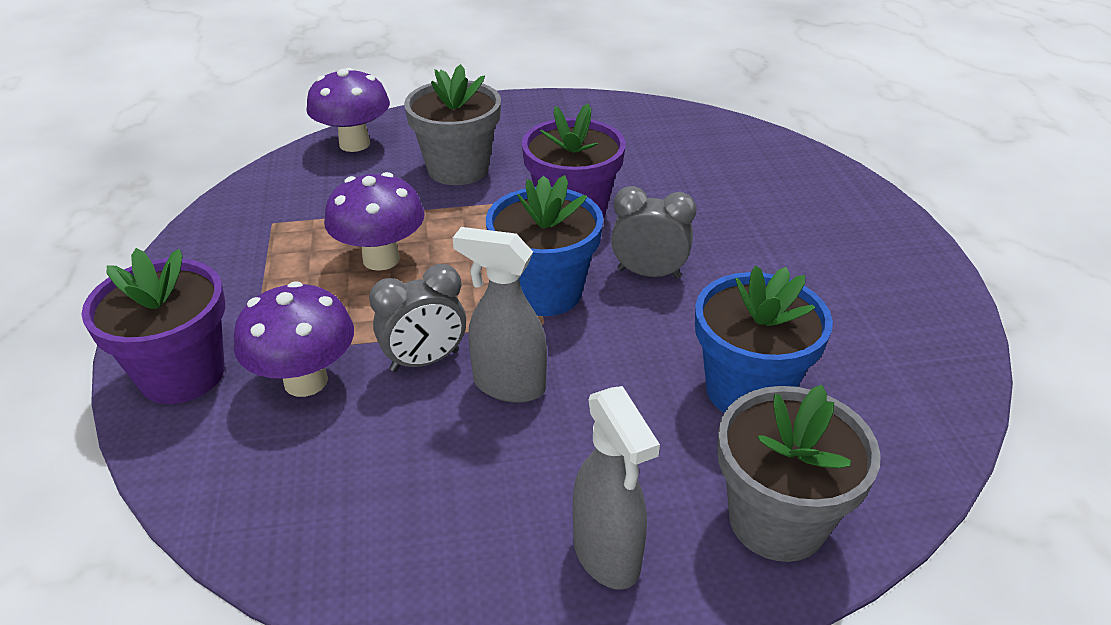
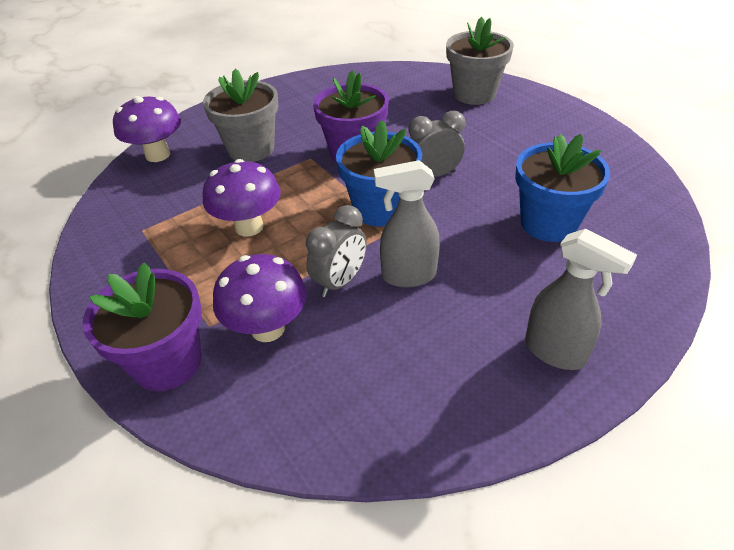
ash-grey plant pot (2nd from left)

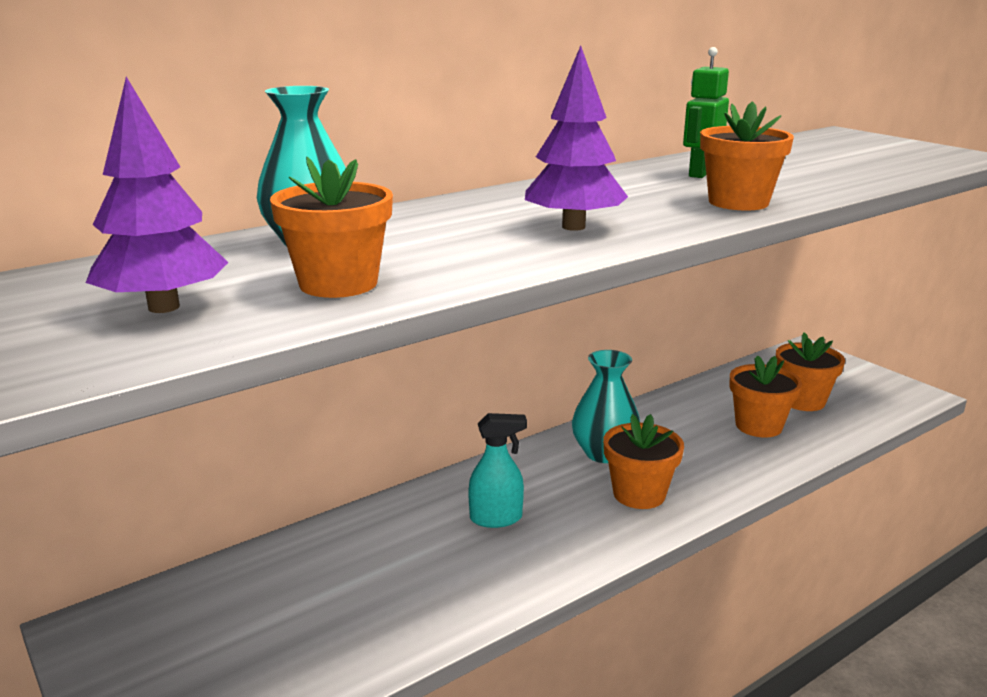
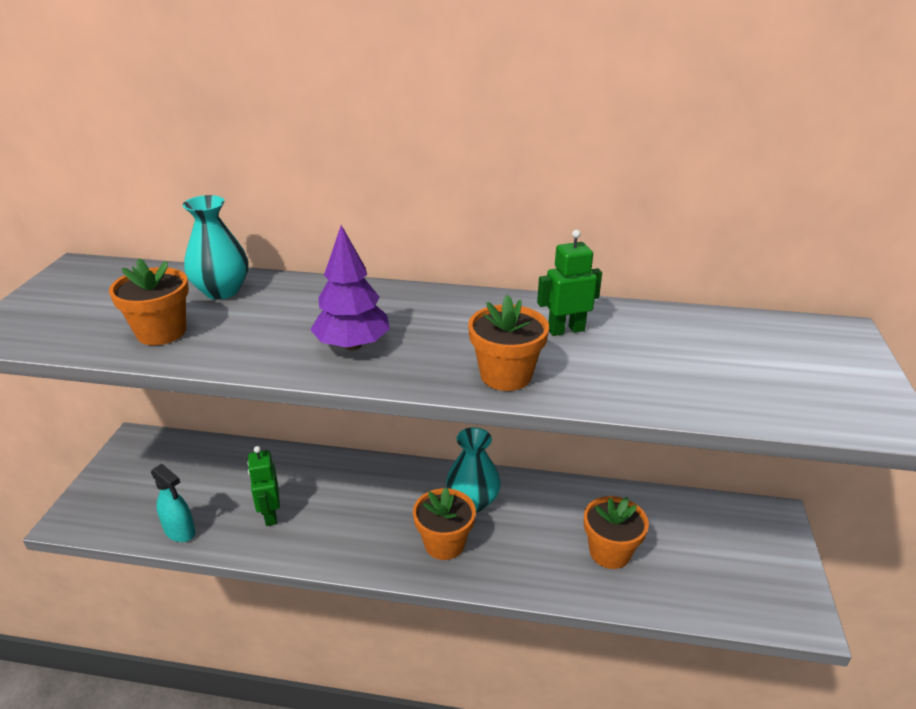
turquoise spray cleaner; emerald robot (1st from left); violet toy tree (1st from left in the first image); bright orange plant pot (5th from left in the first image)

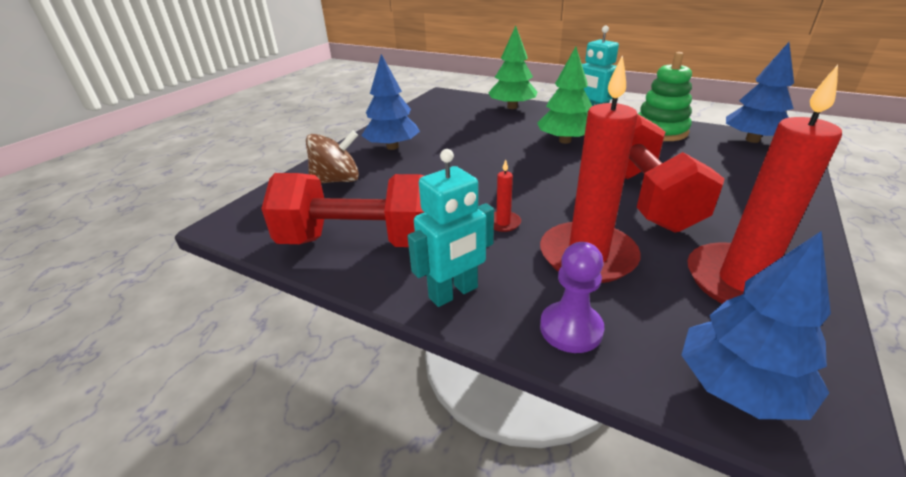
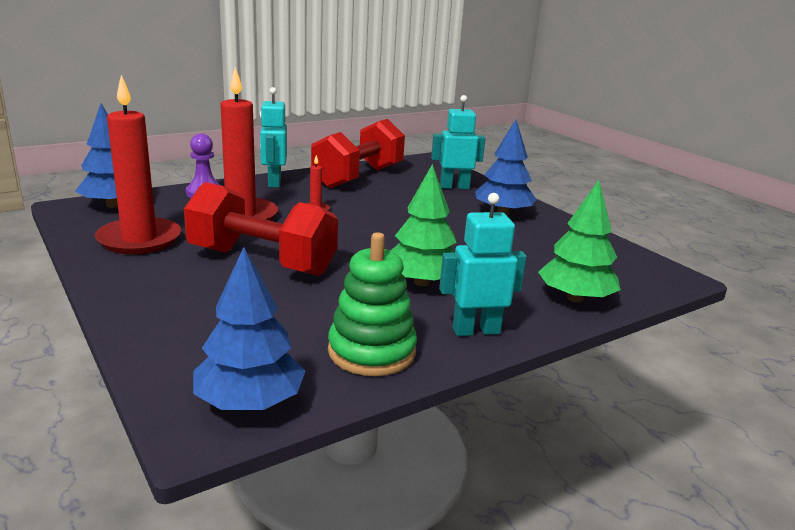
turquoise robot (2nd from left)

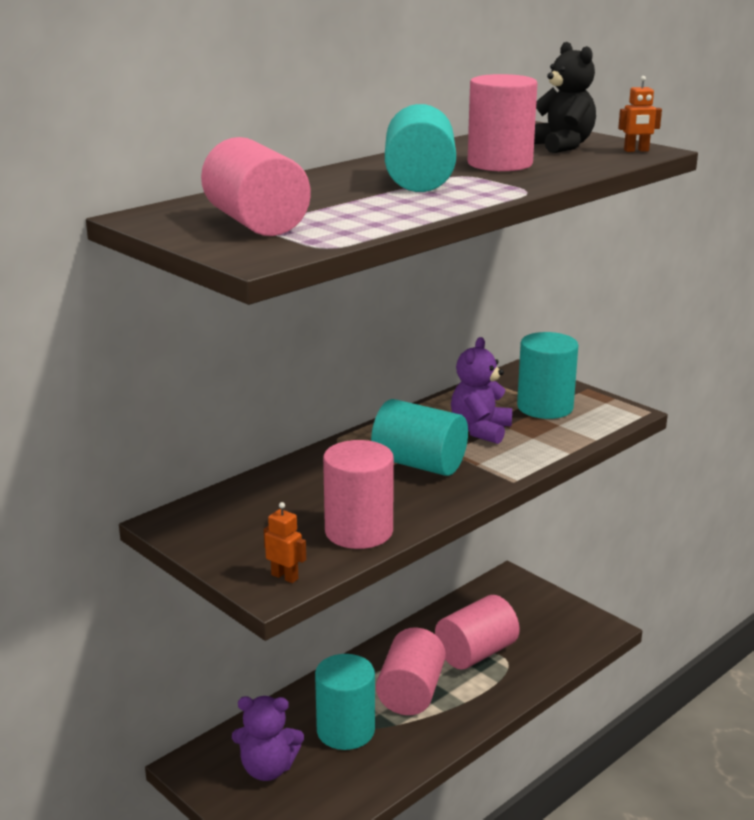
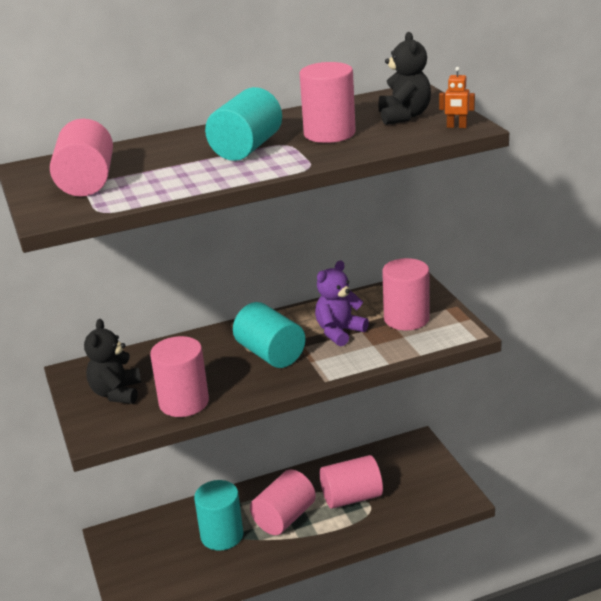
ebony stuffed bear (1st from left); rose-pink cylinder (6th from left); violet stuffed bear (1st from left in the first image); bright orange robot (1st from left in the first image)

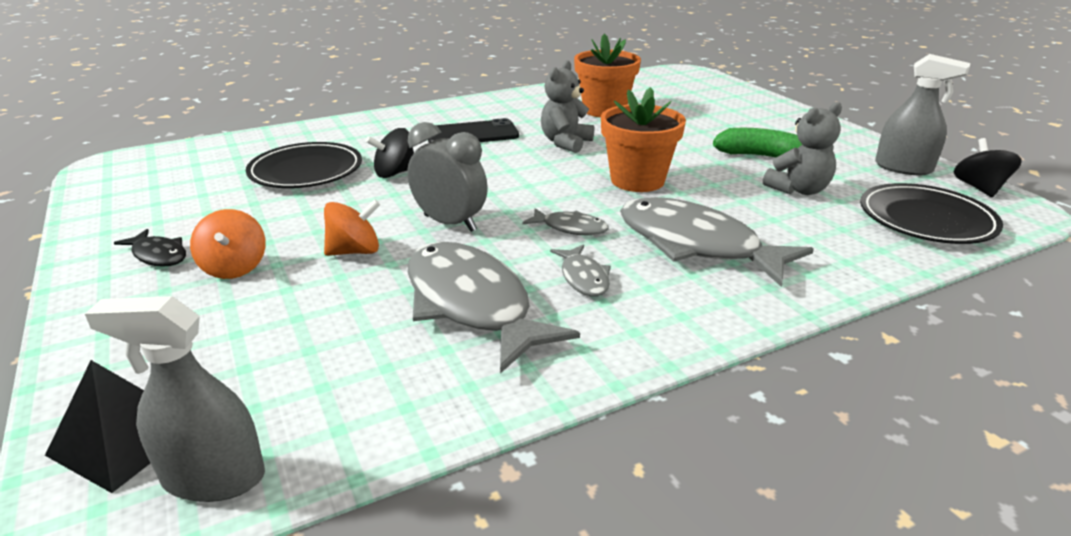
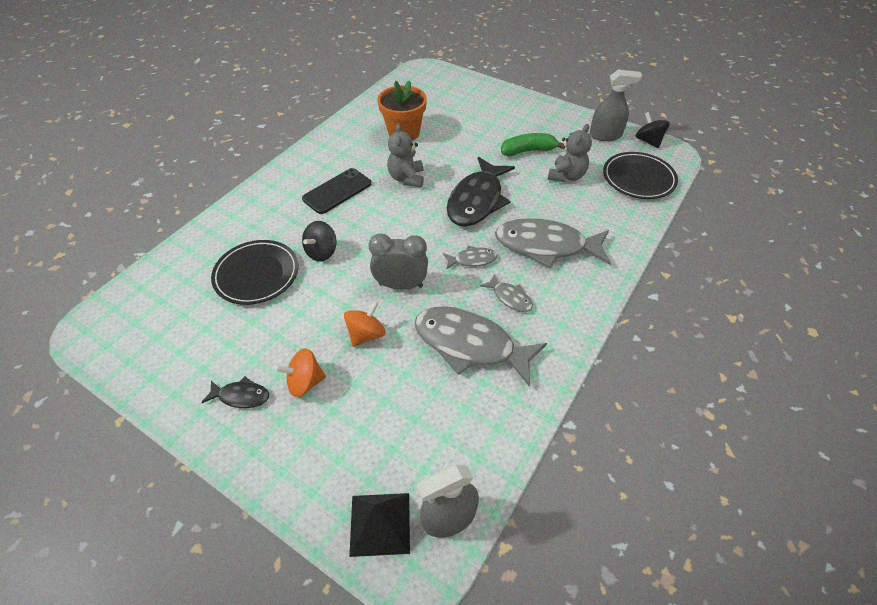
bright orange toy top (1st from left); ebony fish (2nd from left)

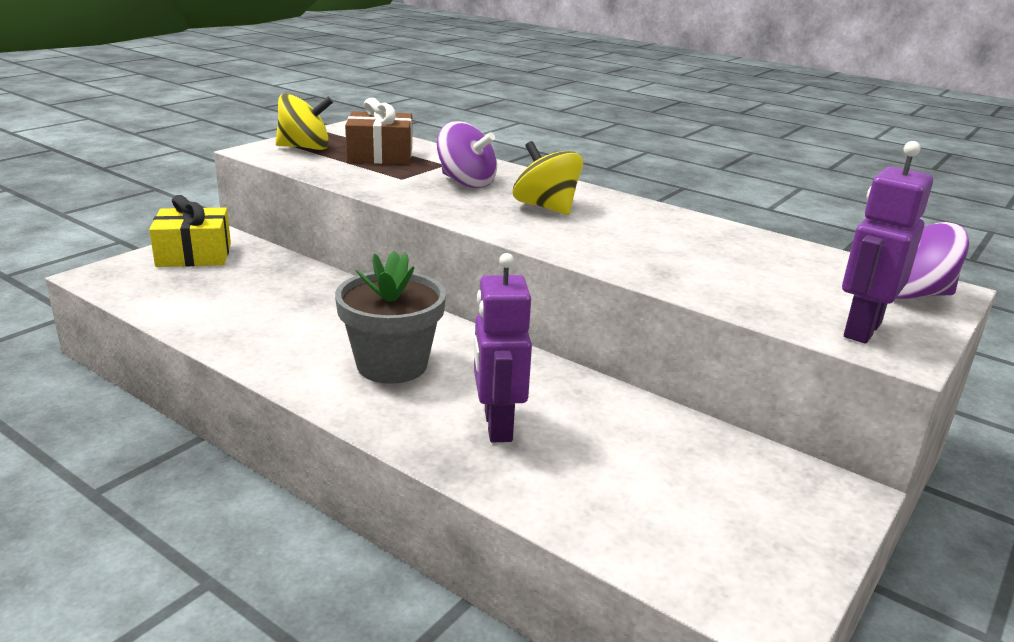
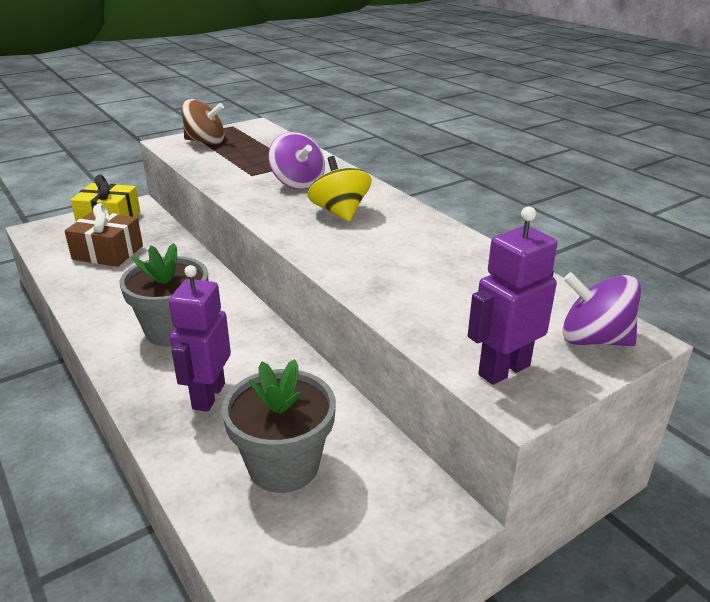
russet gift; russet toy top; ash-grey plant pot (2nd from left)

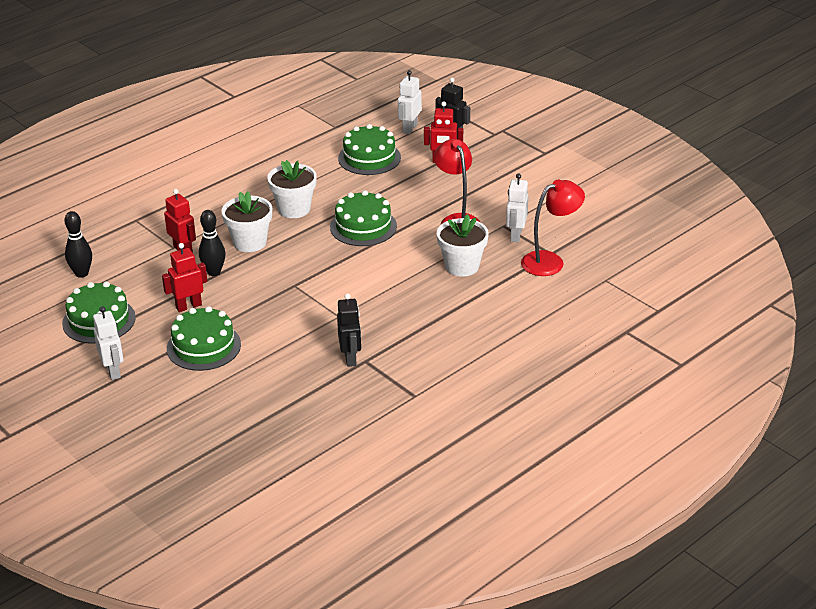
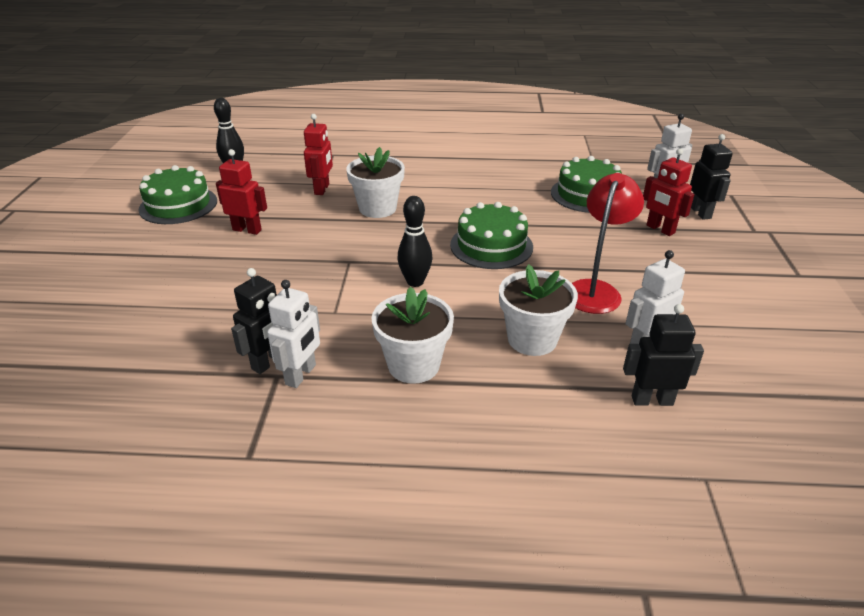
snow-white robot (1st from left); snow-white plant pot (2nd from left); ebony tenpin (2nd from left); ebony robot (2nd from left); emerald gateau (2nd from left in the first image)

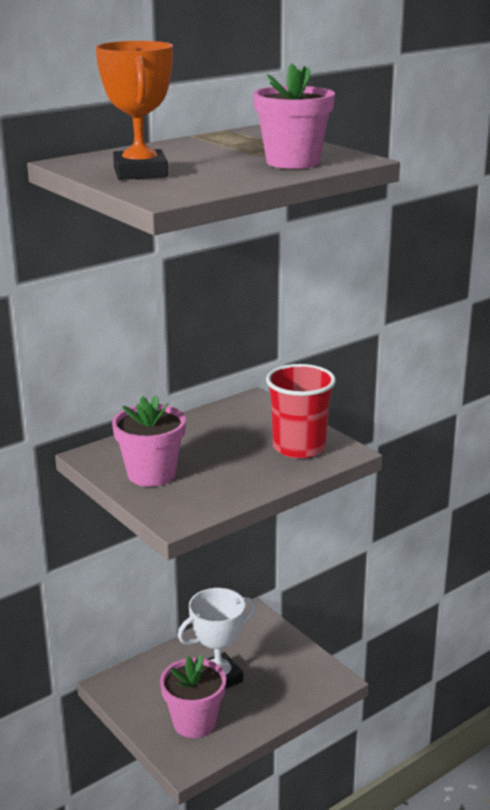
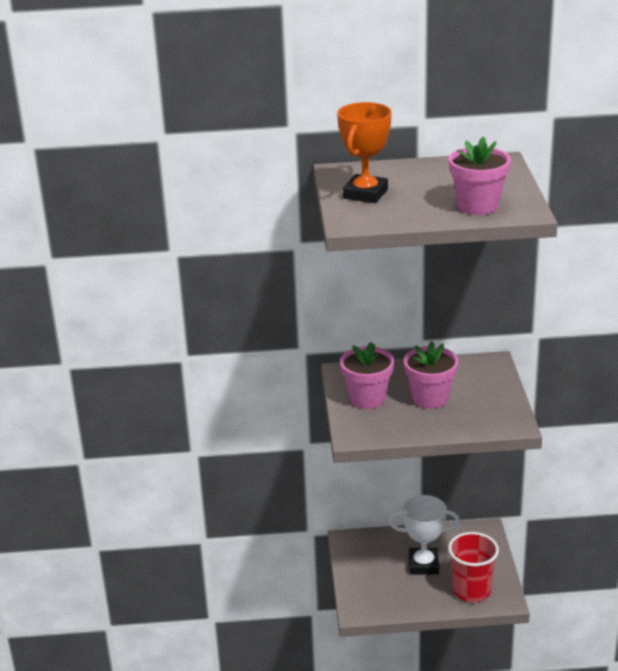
rose-pink plant pot (2nd from left); red tumbler

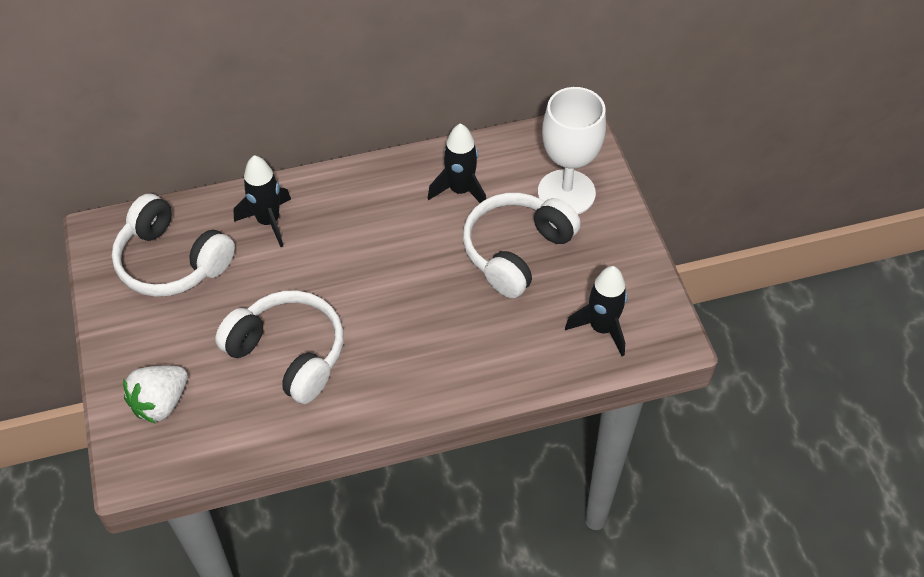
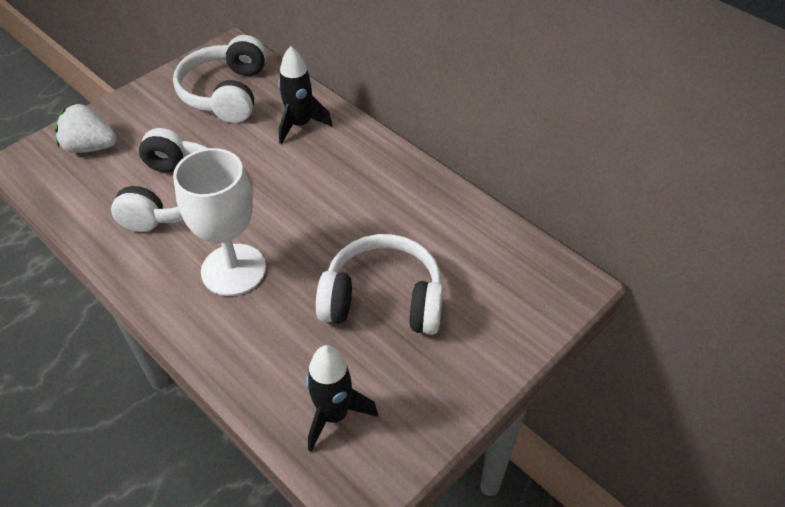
snow-white goblet; ebony toy rocket (2nd from left in the first image)

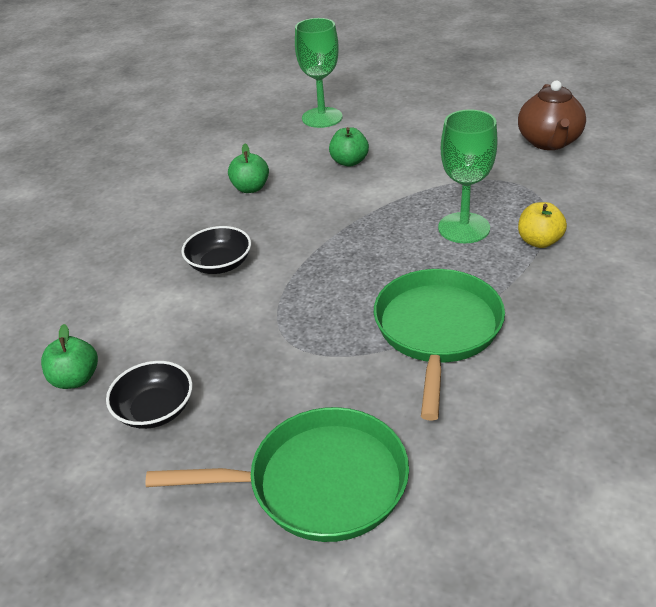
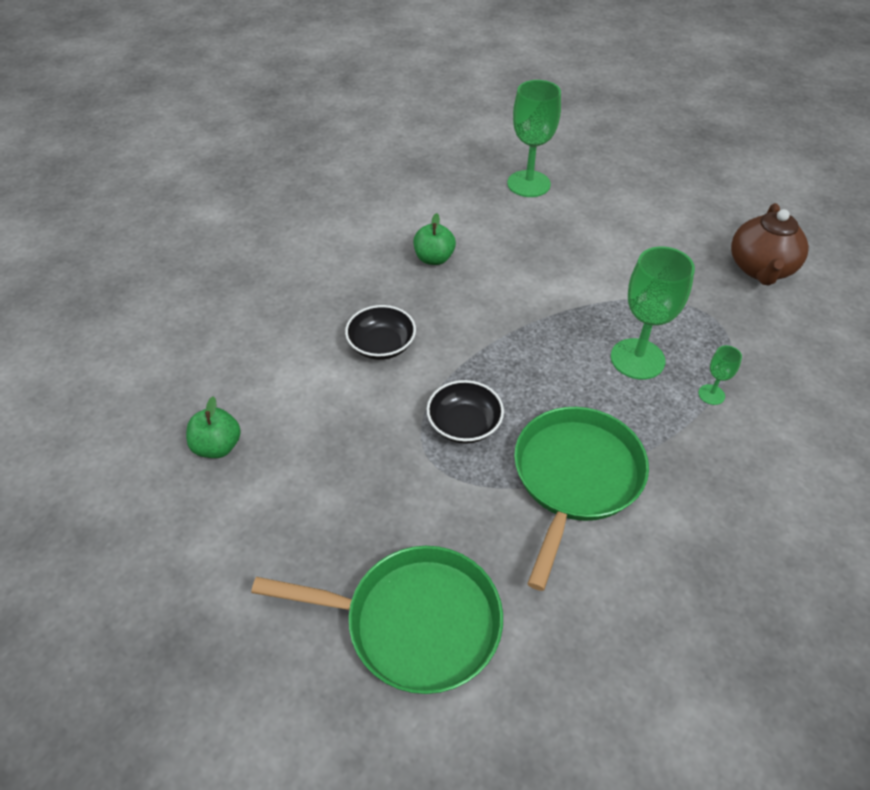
ebony bowl (2nd from left); emerald goblet (3rd from left); emerald toy apple (3rd from left in the first image)

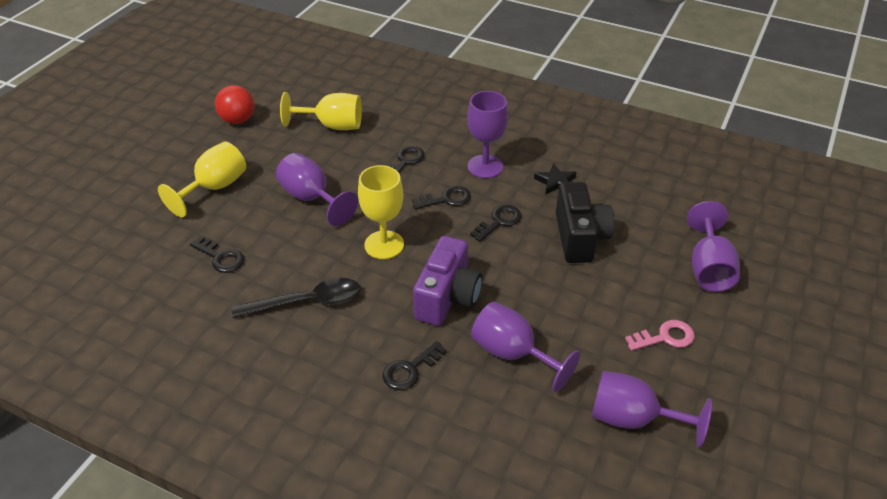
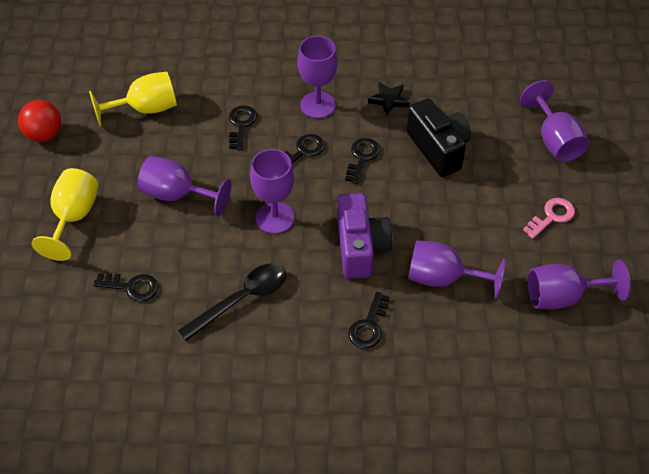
violet goblet (2nd from left)

